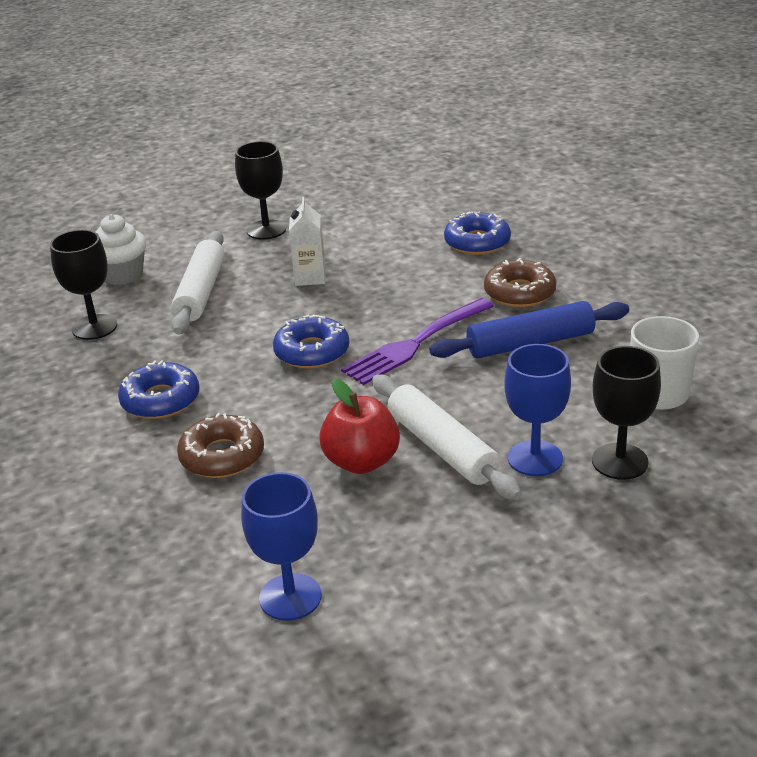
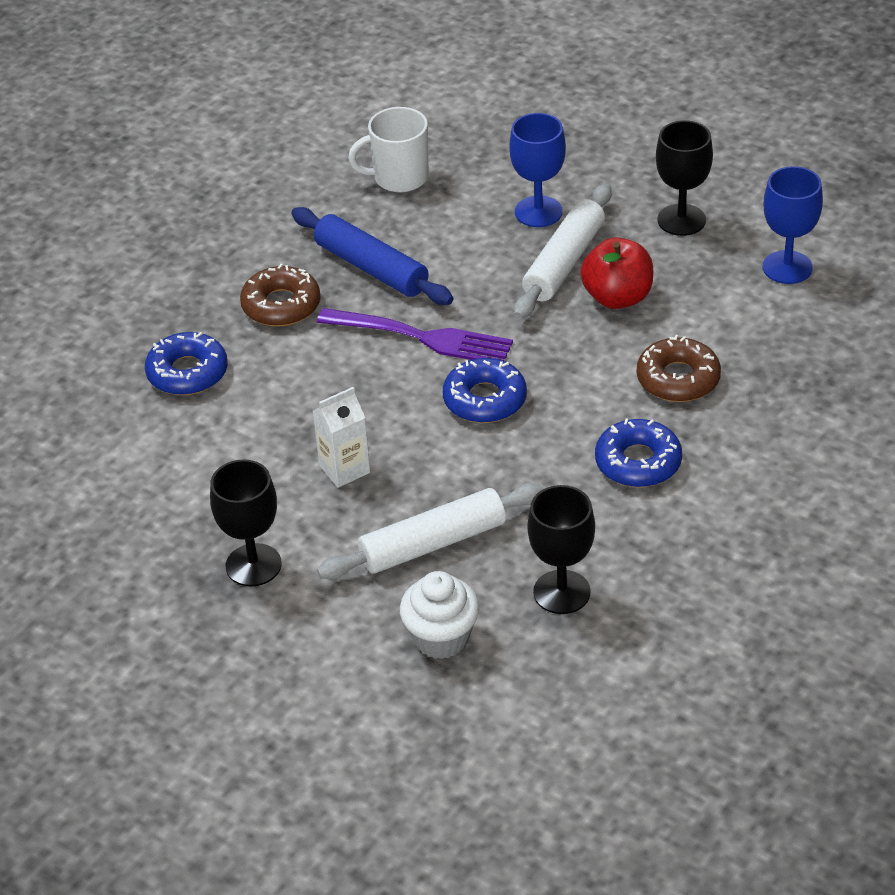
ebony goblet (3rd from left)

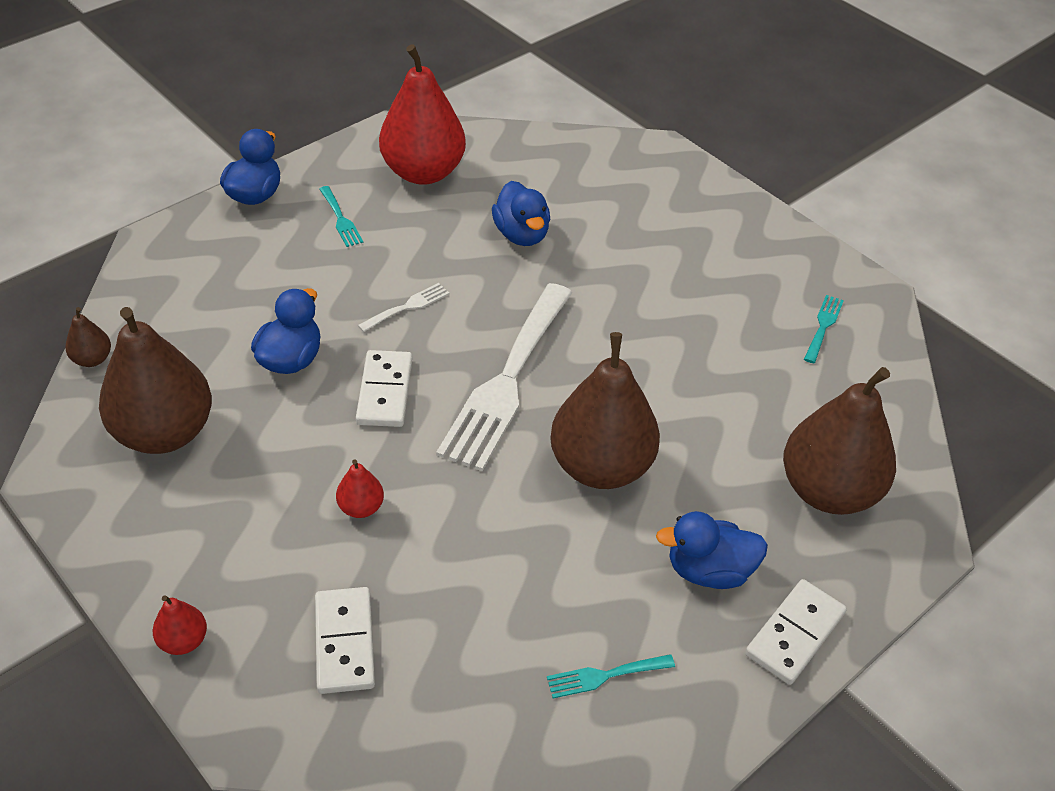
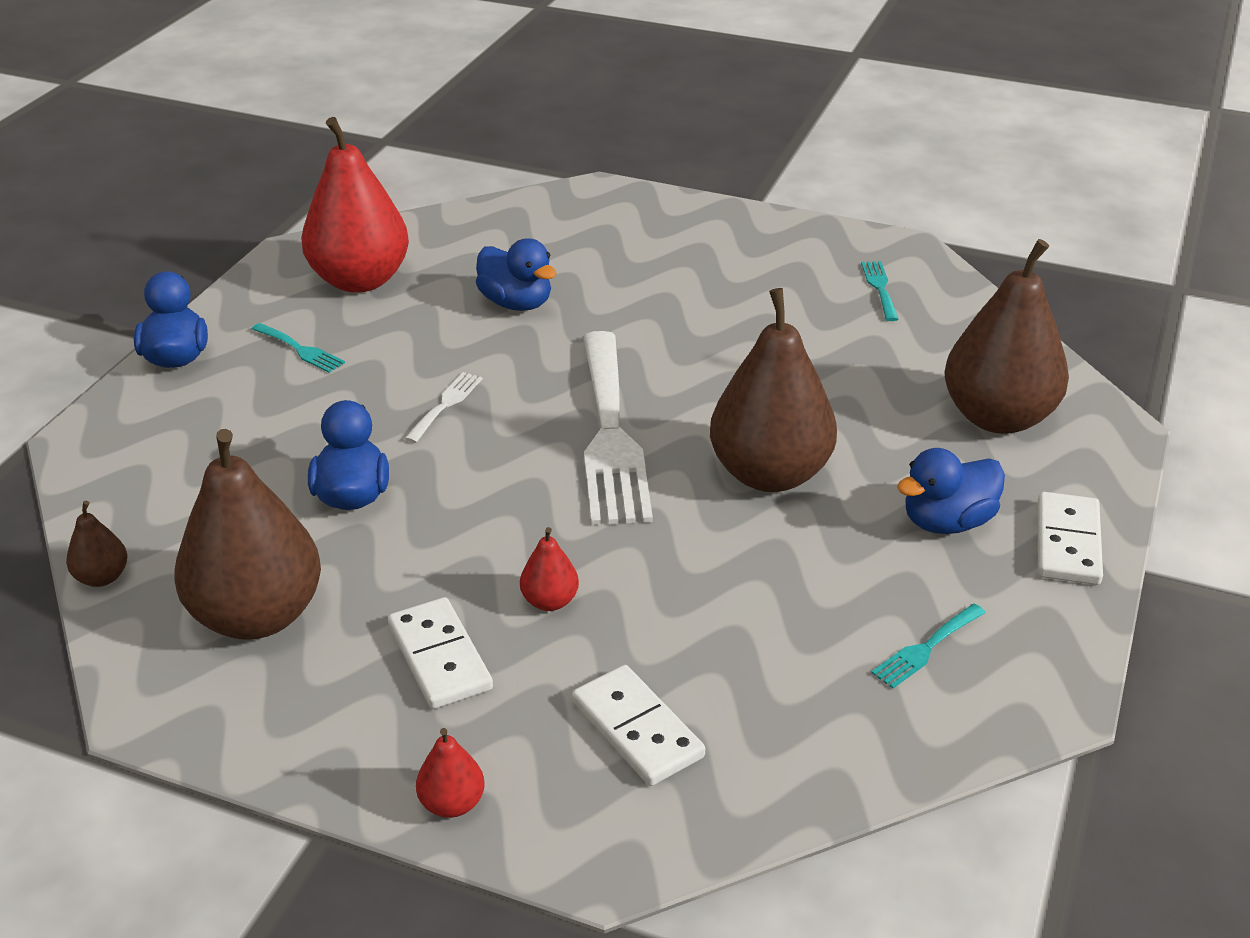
snow-white domino (1st from left)

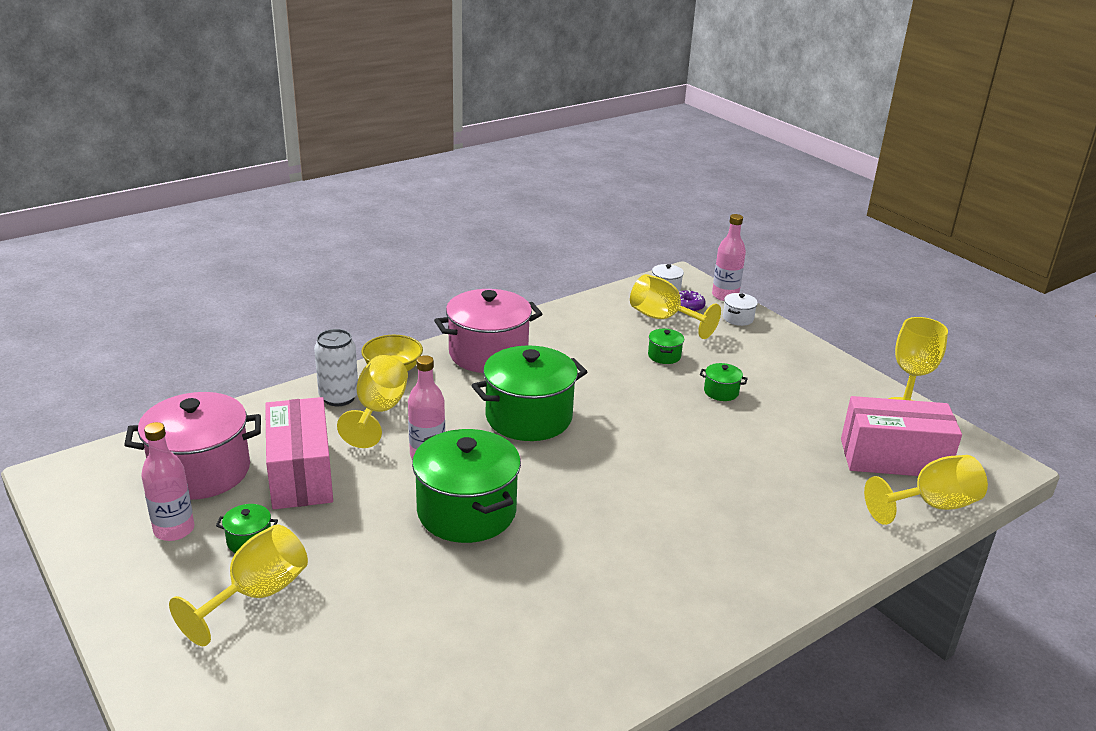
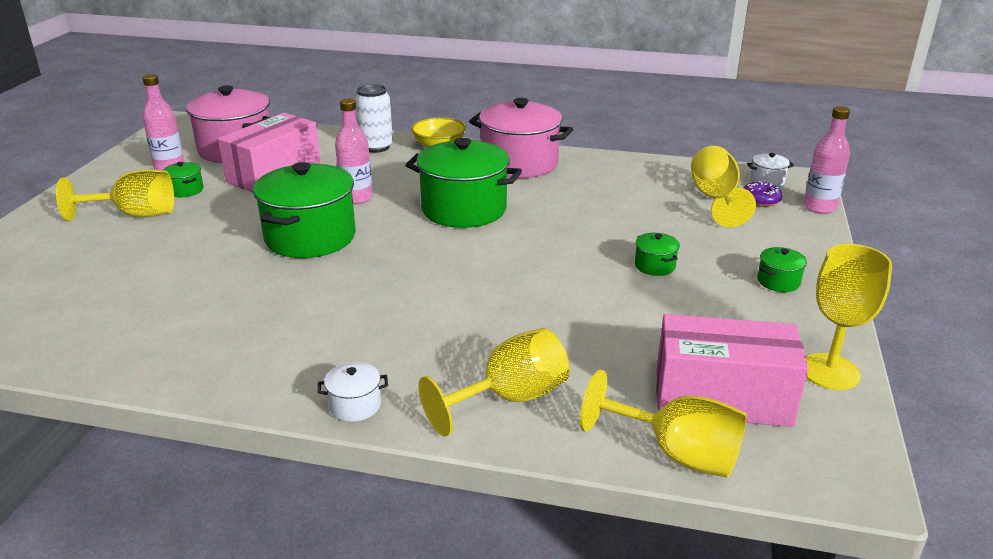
snow-white cooking pot (1st from left); golden goblet (2nd from left); rose-pink box (2nd from left); emerald cooking pot (5th from left)

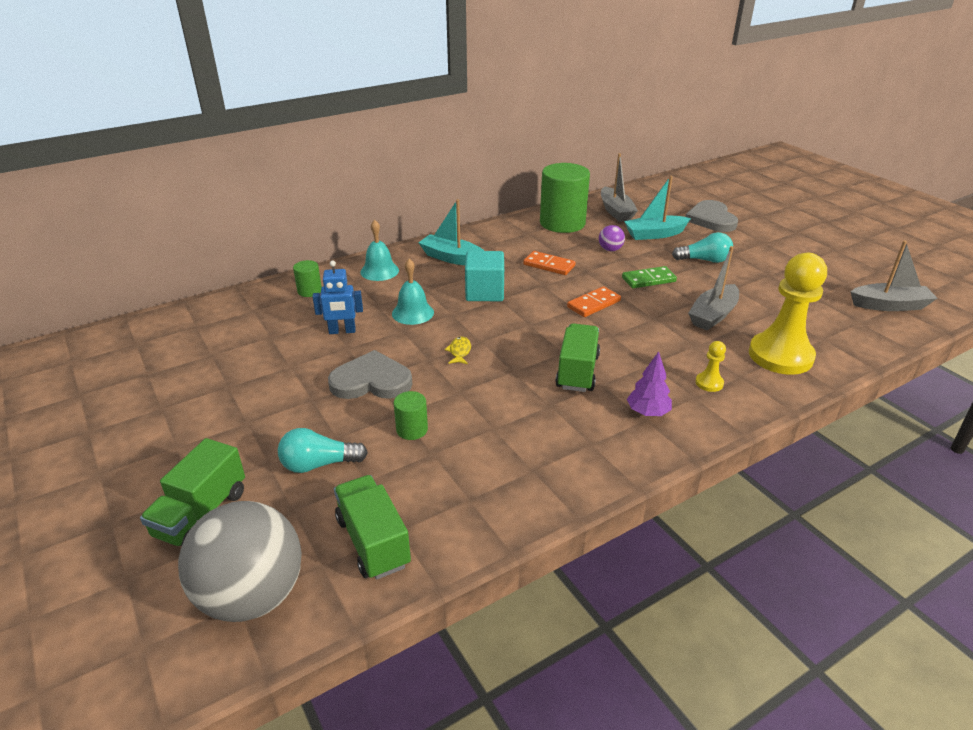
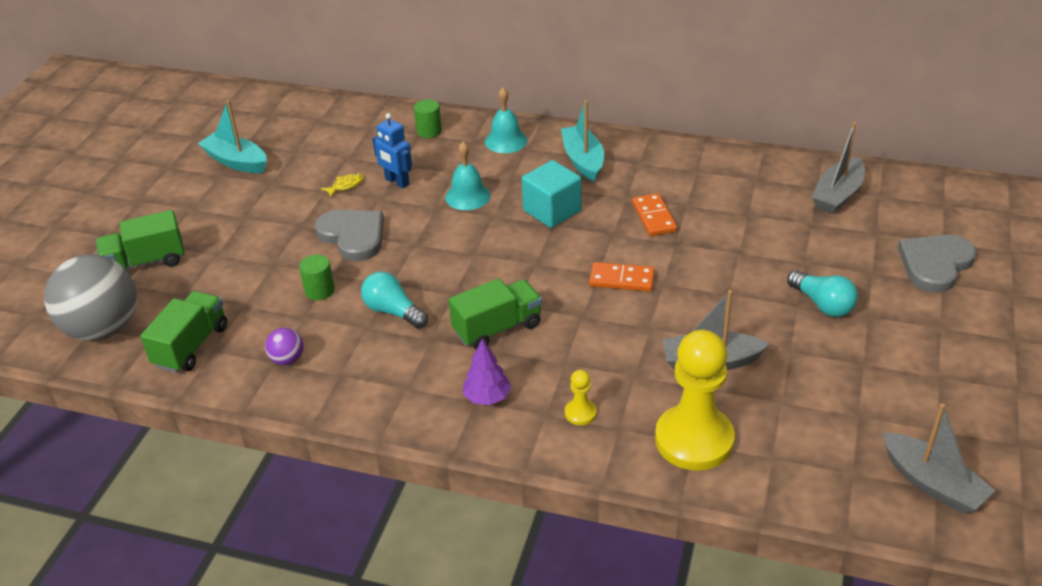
turquoise boat (1st from left); violet play ball; golden fish; turquoise lightbulb (1st from left); emerald cylinder (3rd from left in the first image); emerald domino

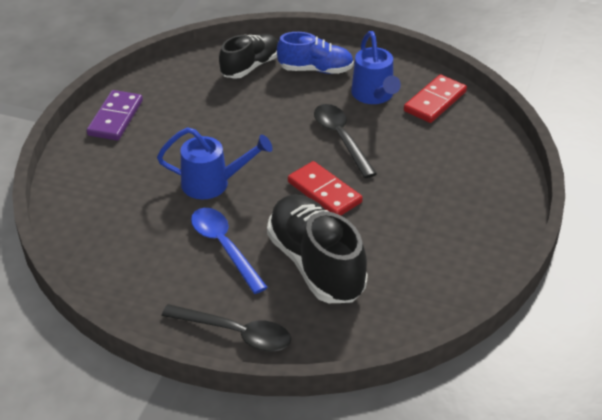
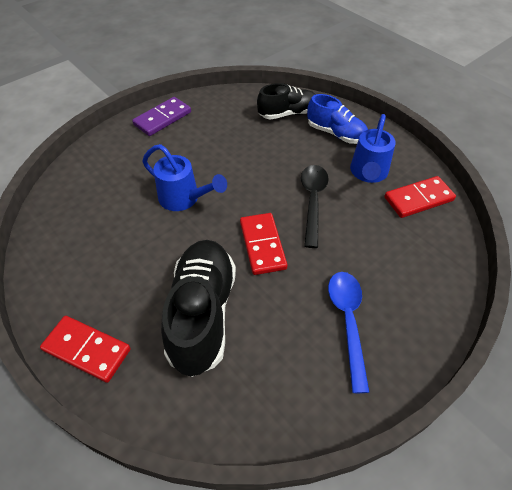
red domino (1st from left); cobalt teaspoon

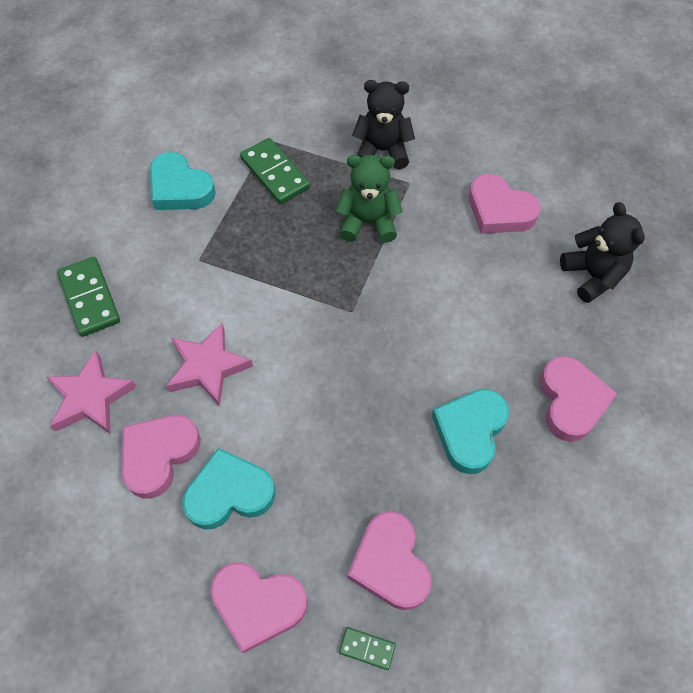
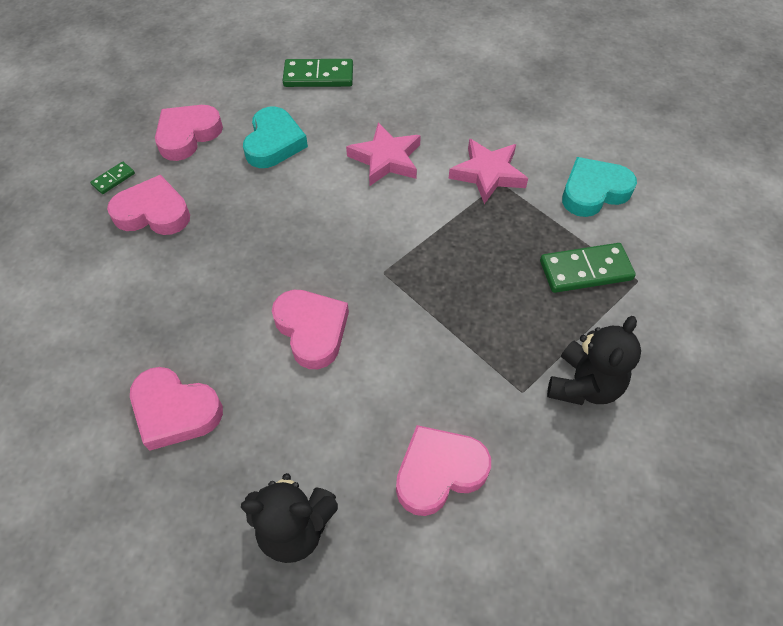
rose-pink heart shape (4th from left); emerald domino (2nd from left); rose-pink five-pointed star (2nd from left); emerald stuffed bear; turquoise heart shape (3rd from left in the first image)

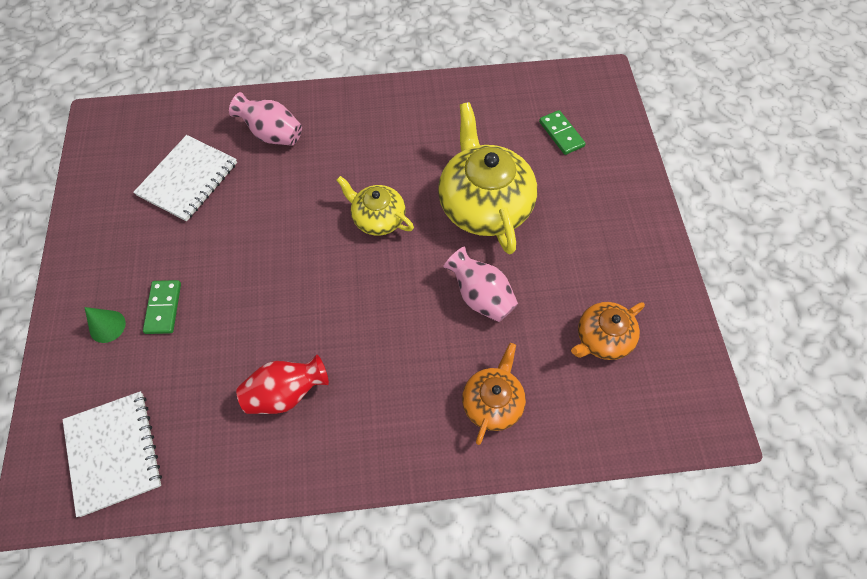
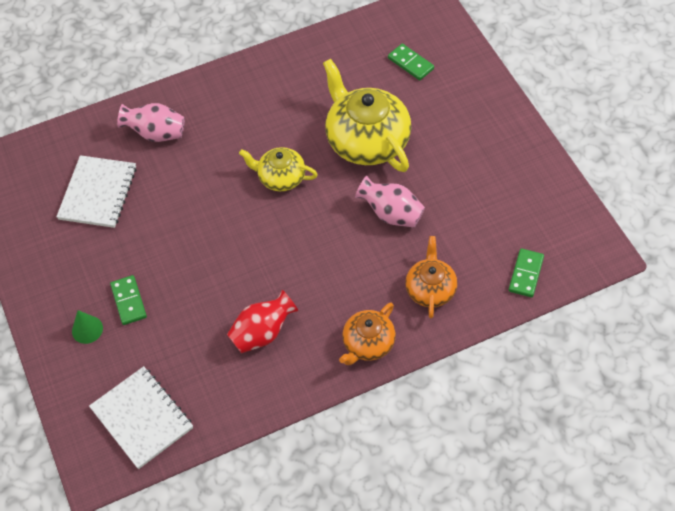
bright orange tea pot (1st from left); emerald domino (3rd from left)

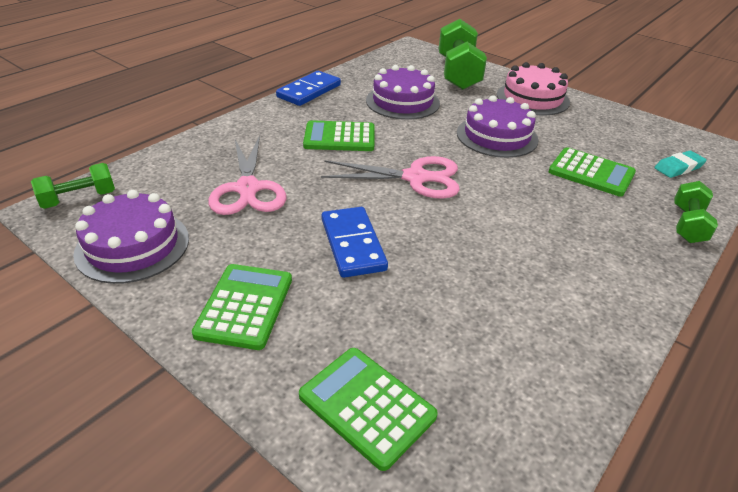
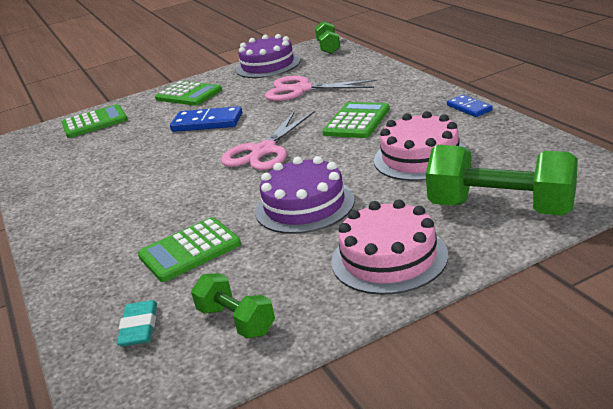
emerald free weight (1st from left); rose-pink gateau (2nd from left); cobalt domino (2nd from left)

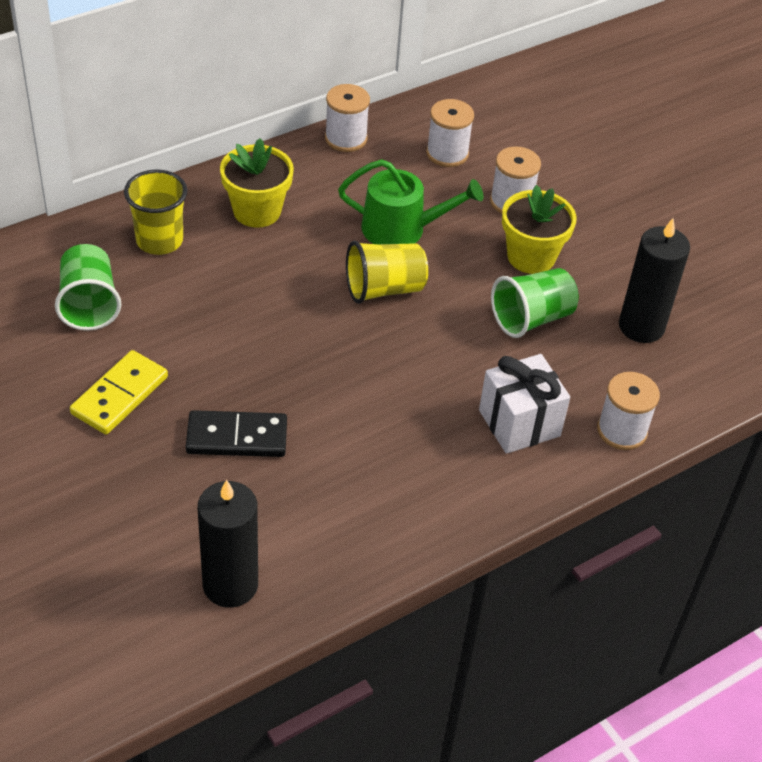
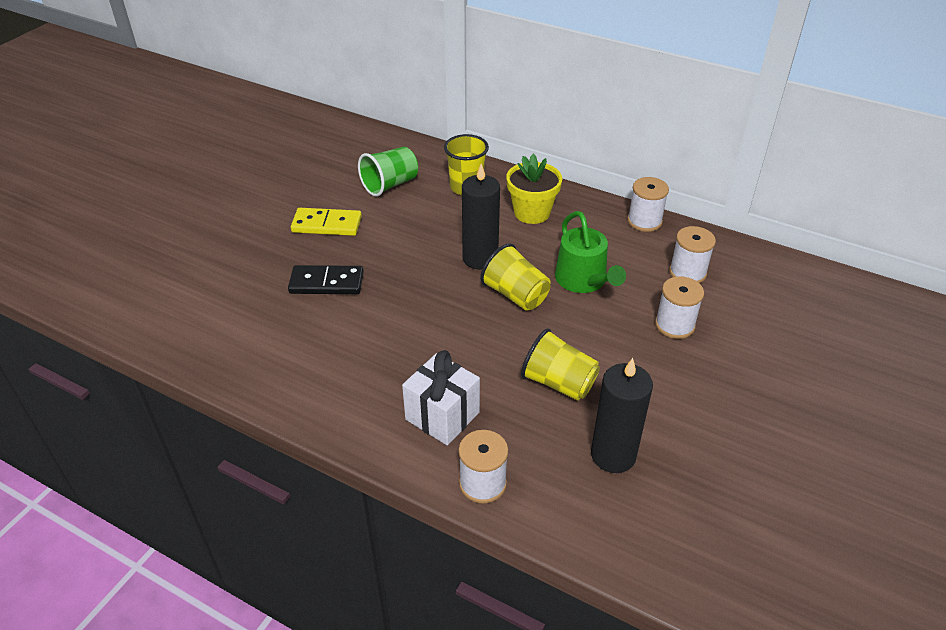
ebony domino; ebony pillar candle (1st from left); golden tumbler (3rd from left); golden plant pot (2nd from left in the first image)

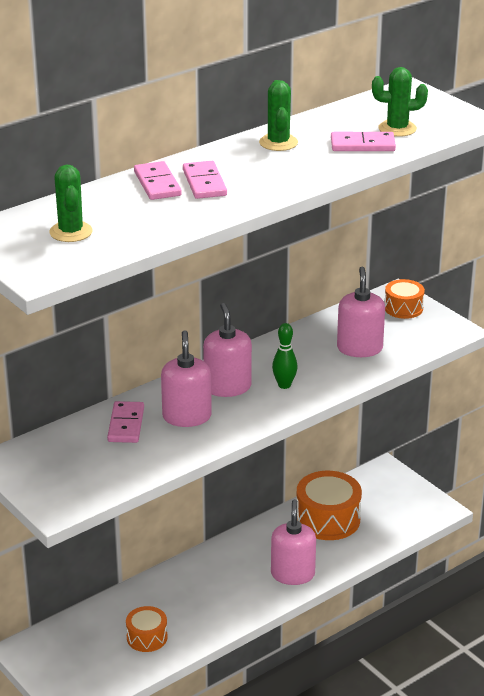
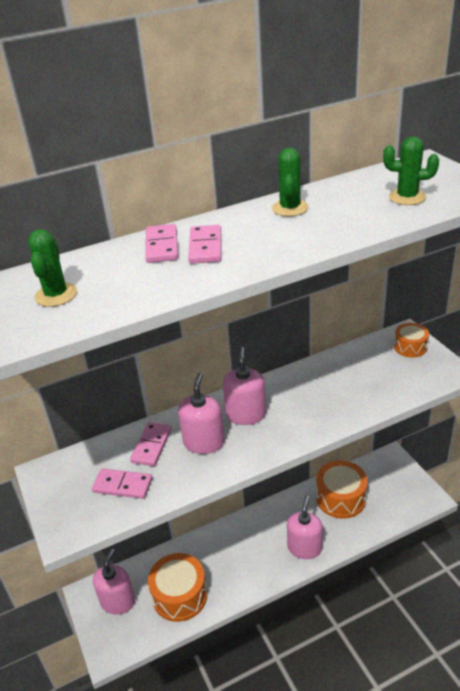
rose-pink domino (1st from left); rose-pink soap pump (1st from left); bright orange drum (1st from left); emerald tenpin

